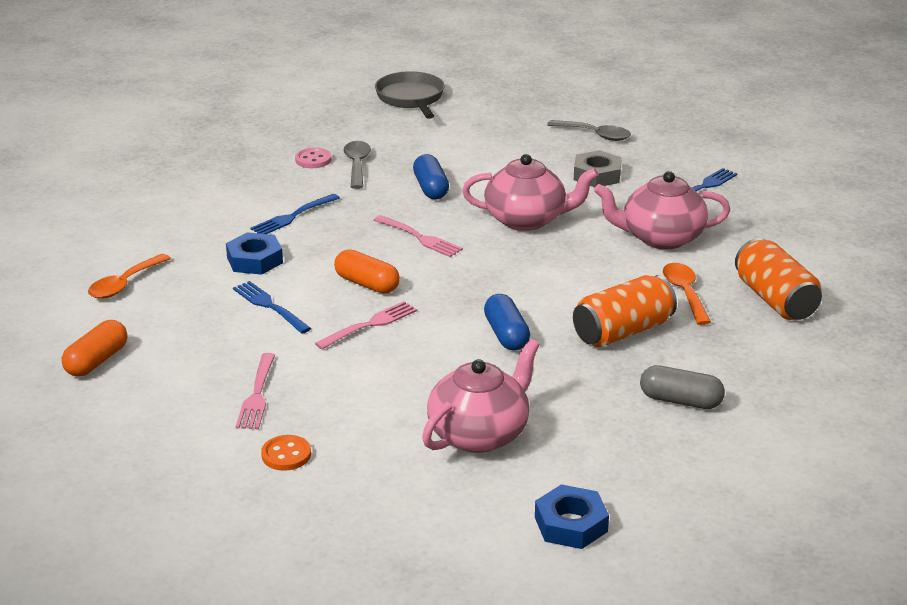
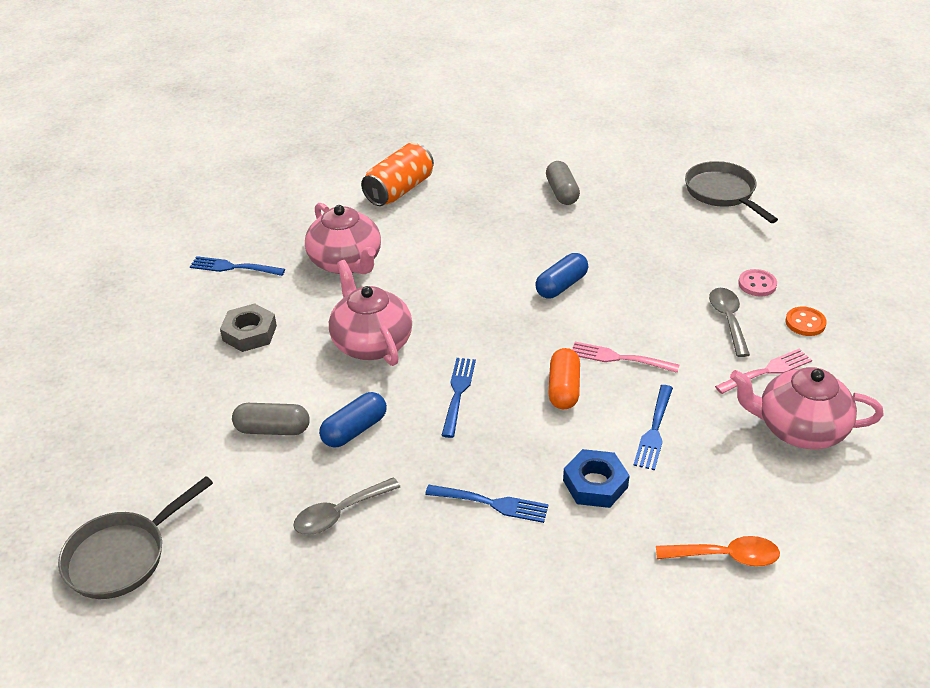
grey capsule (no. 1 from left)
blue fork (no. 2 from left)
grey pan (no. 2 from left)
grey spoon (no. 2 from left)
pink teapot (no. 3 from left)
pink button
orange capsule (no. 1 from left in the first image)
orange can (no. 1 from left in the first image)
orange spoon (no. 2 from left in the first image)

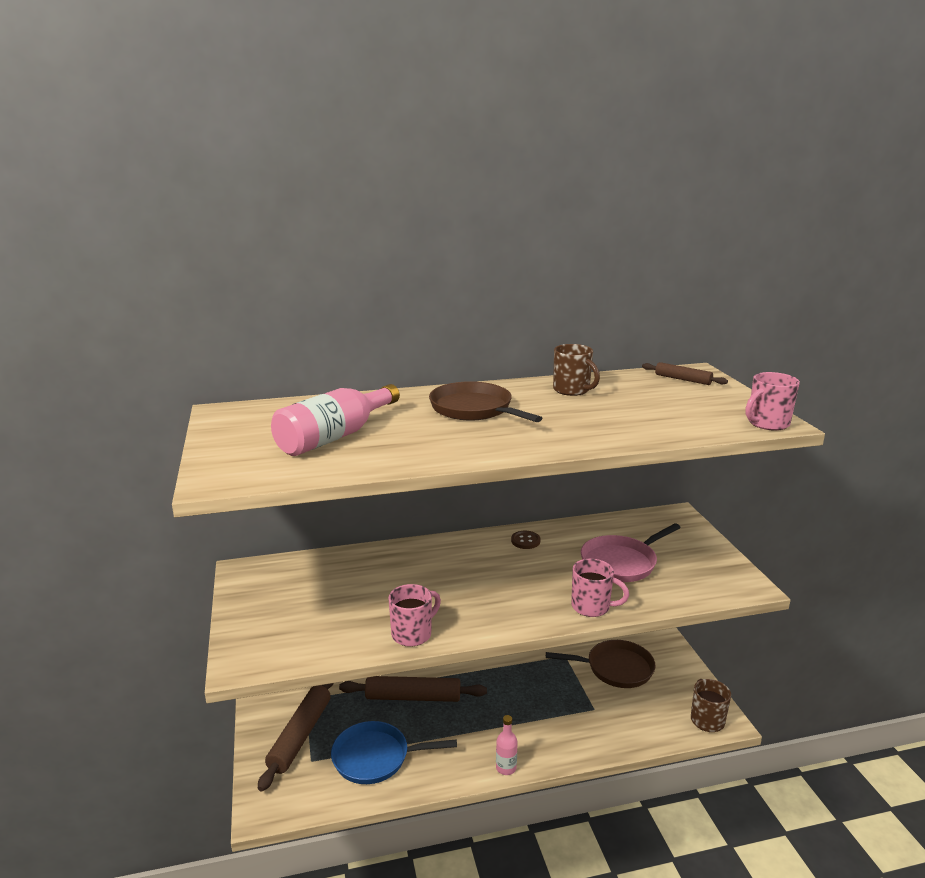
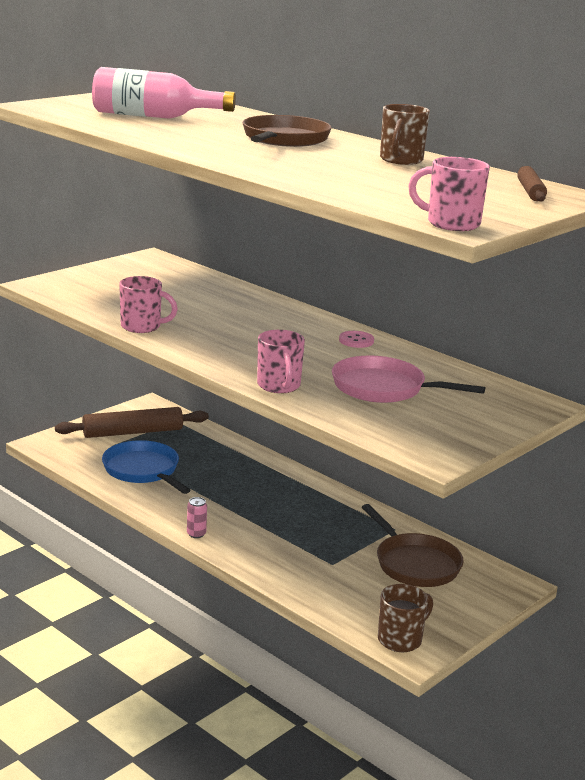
pink can
pink button
brown rolling pin (no. 2 from left in the first image)

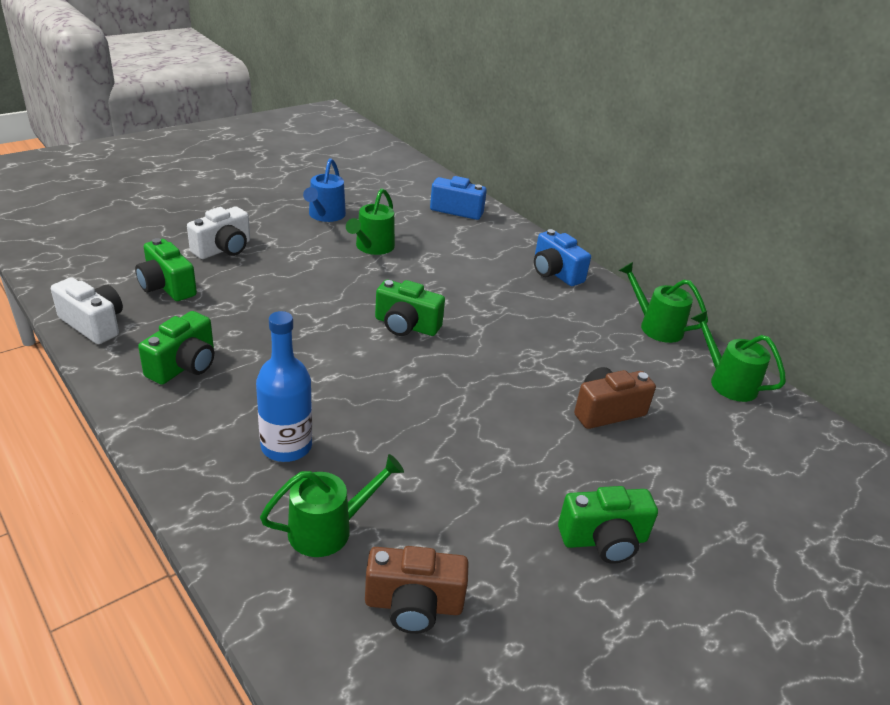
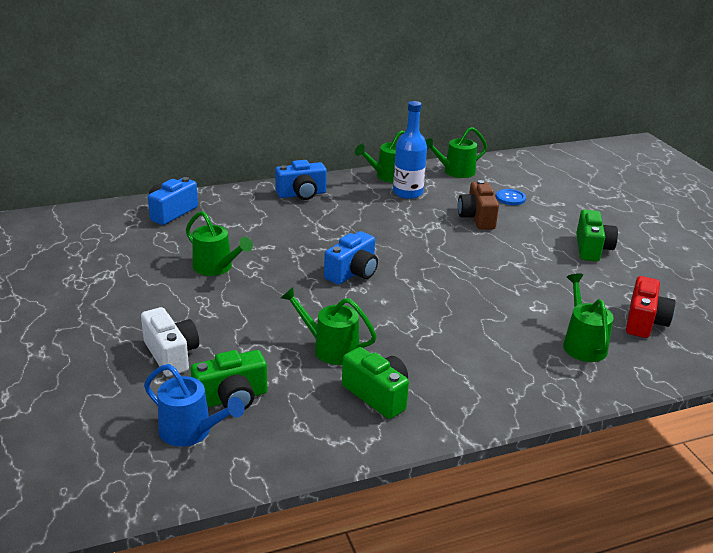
blue watering can
green watering can (no. 2 from left)
blue camera (no. 3 from left)
blue bottle
blue button
red camera
white camera (no. 1 from left in the first image)

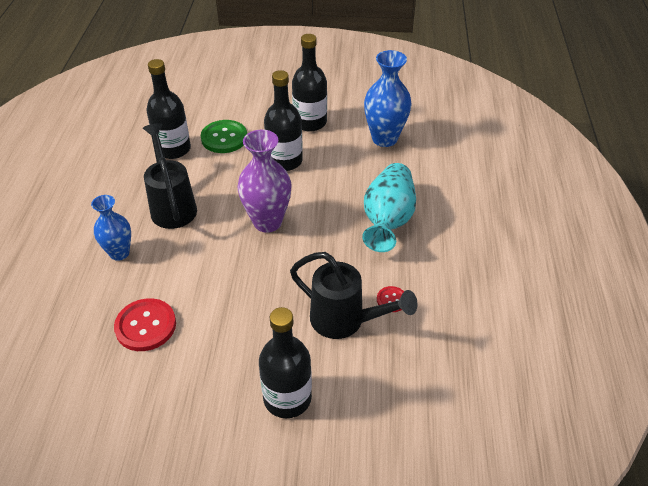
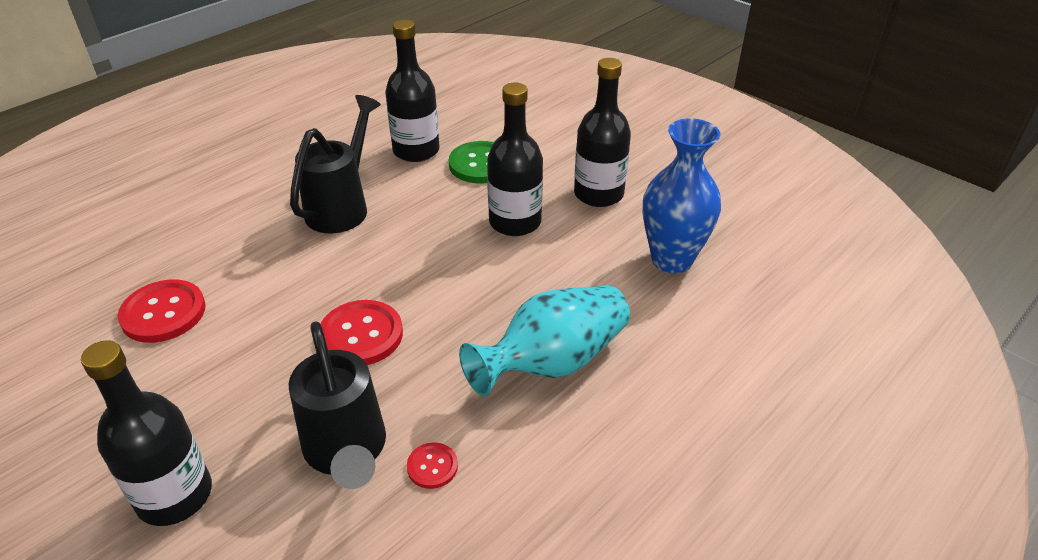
red button (no. 2 from left)
blue vase (no. 1 from left in the first image)
purple vase

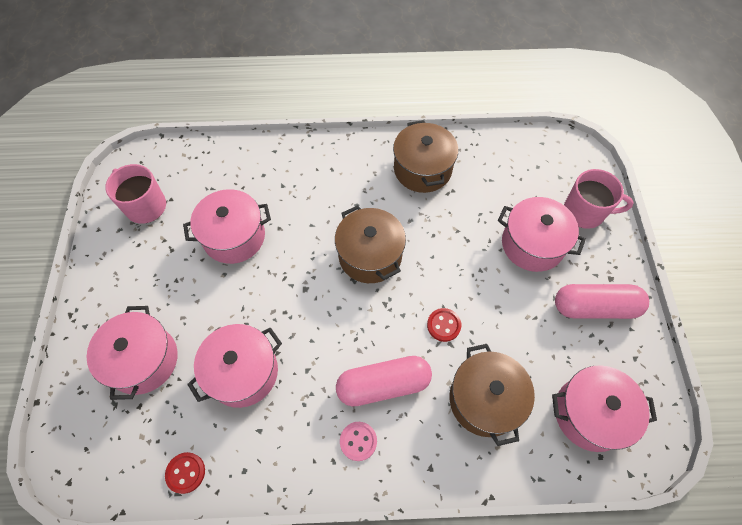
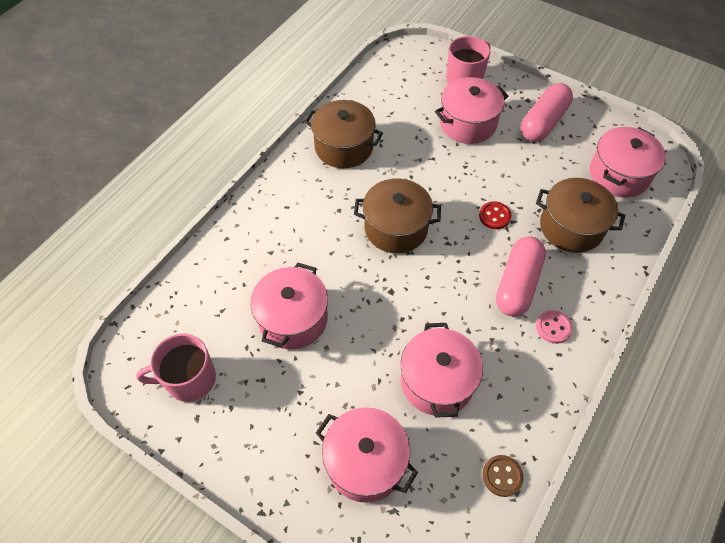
brown button

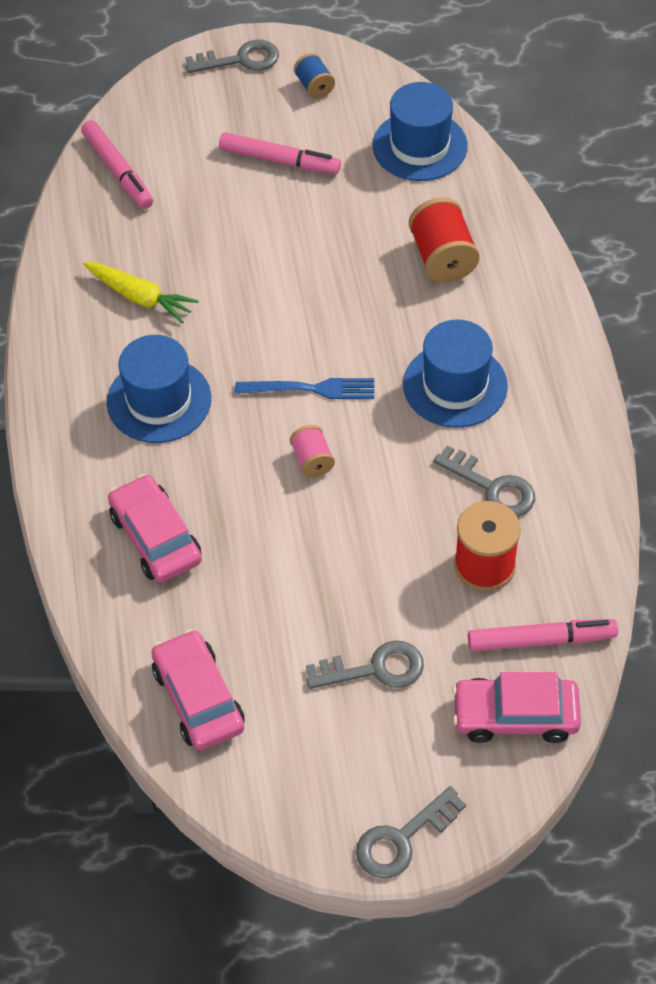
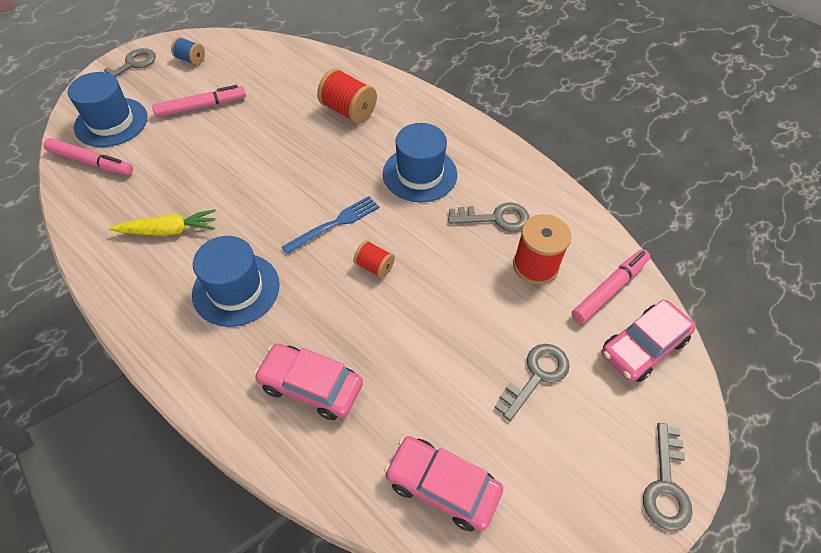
blue hat (no. 1 from left)
red spool (no. 2 from left)

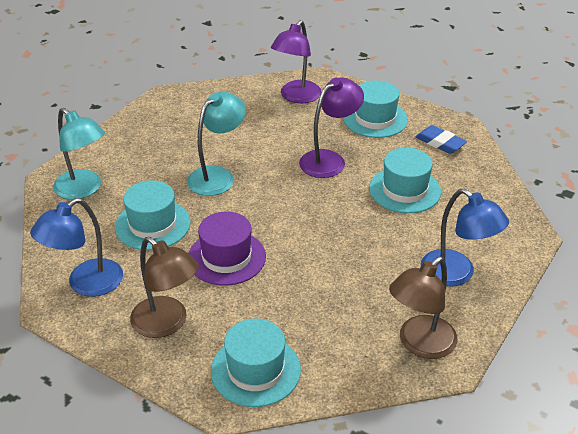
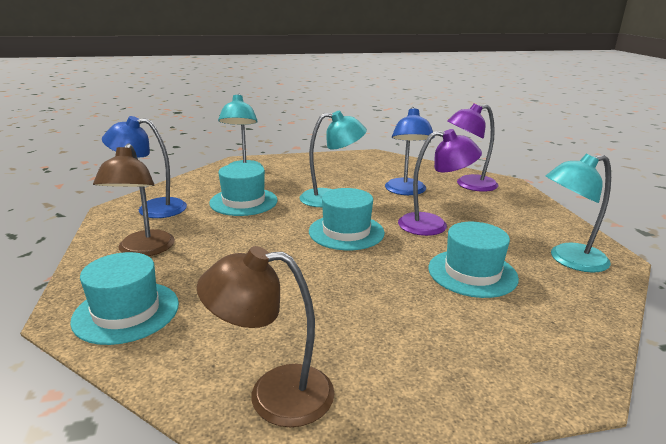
turquoise hat (no. 3 from left)
blue lamp (no. 2 from left)
turquoise lamp (no. 3 from left)
purple hat

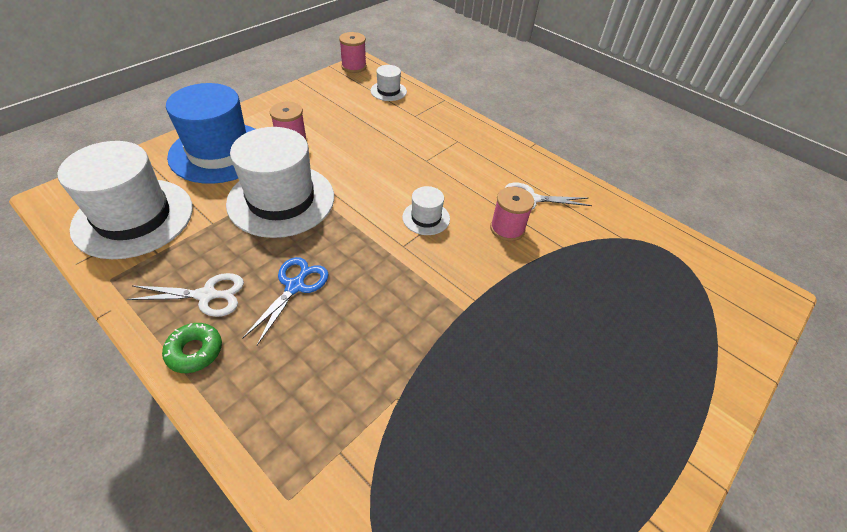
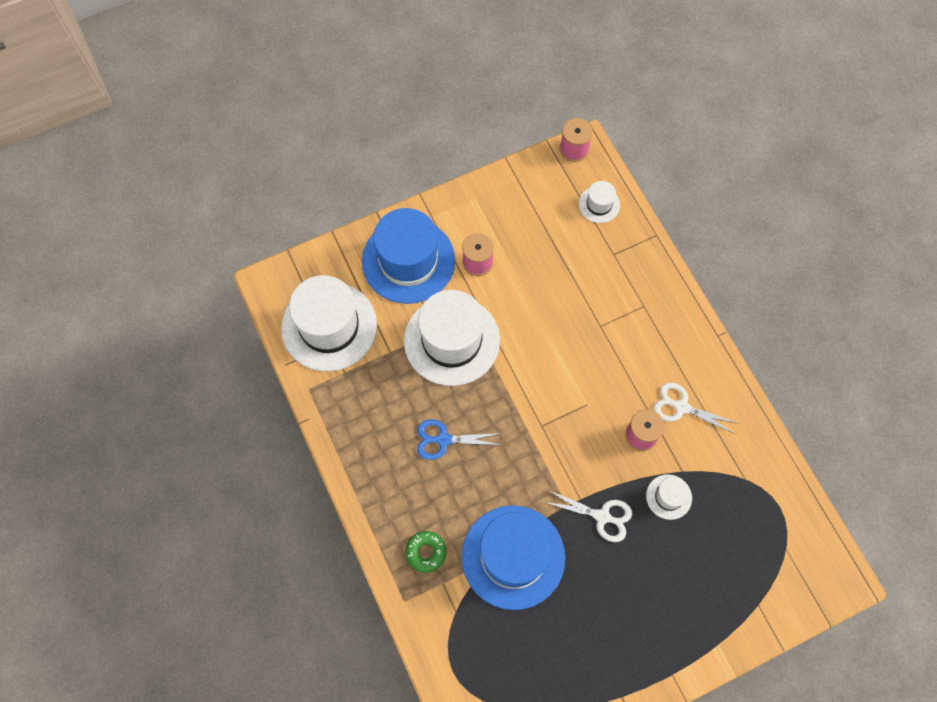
green donut
blue scissors
blue hat (no. 2 from left)
white scissors (no. 1 from left)
white hat (no. 4 from left)

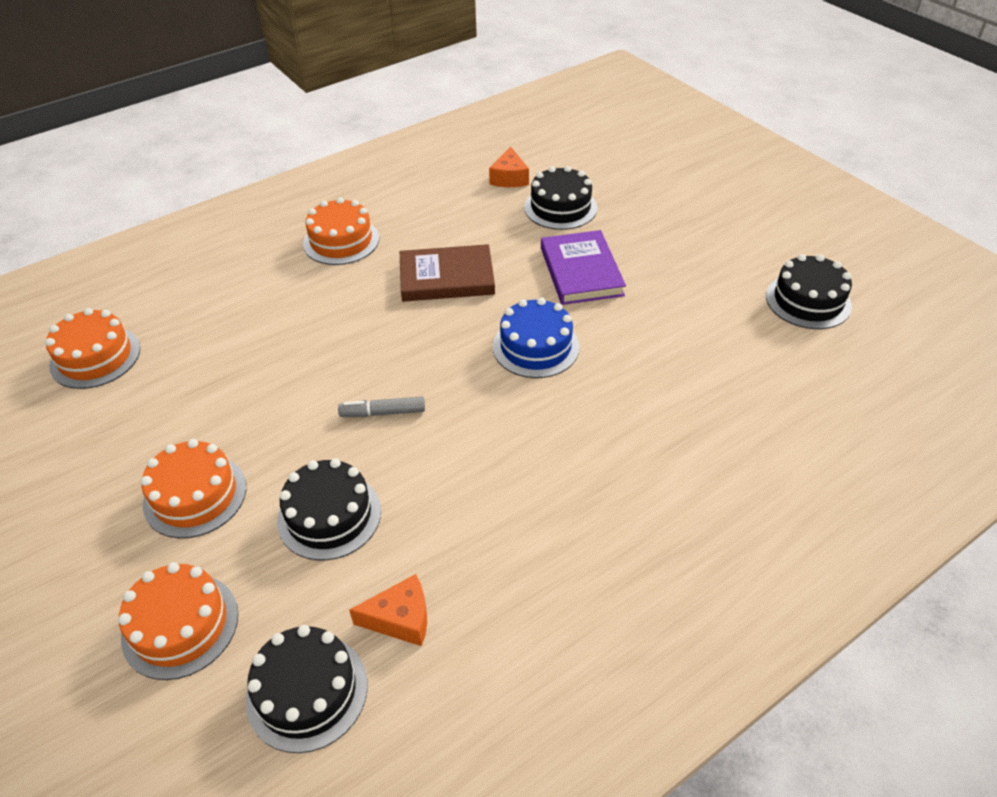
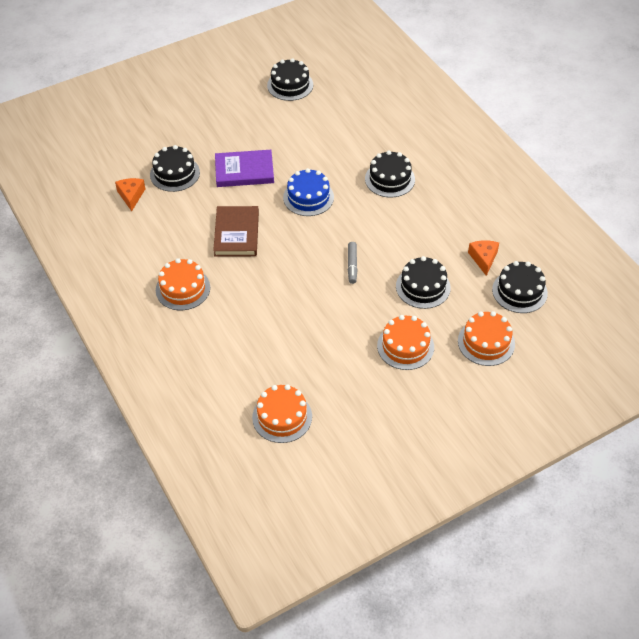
orange cheese (no. 1 from left)
black cake (no. 3 from left)

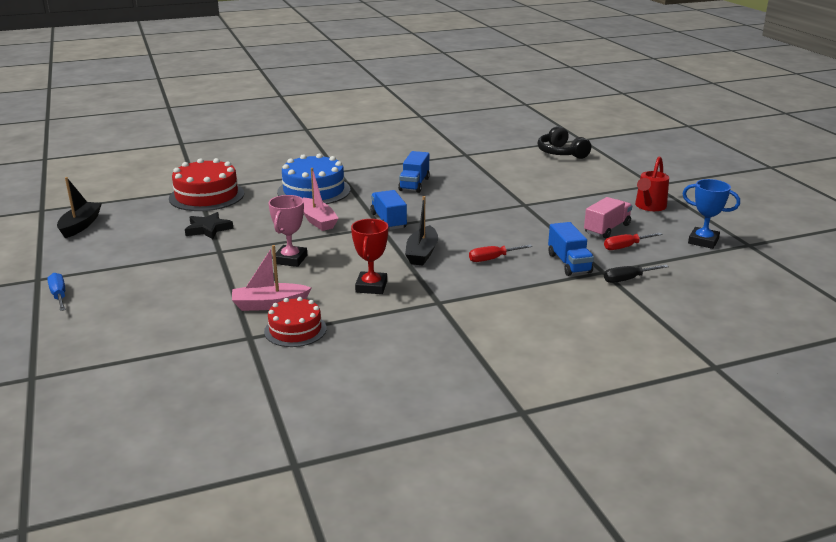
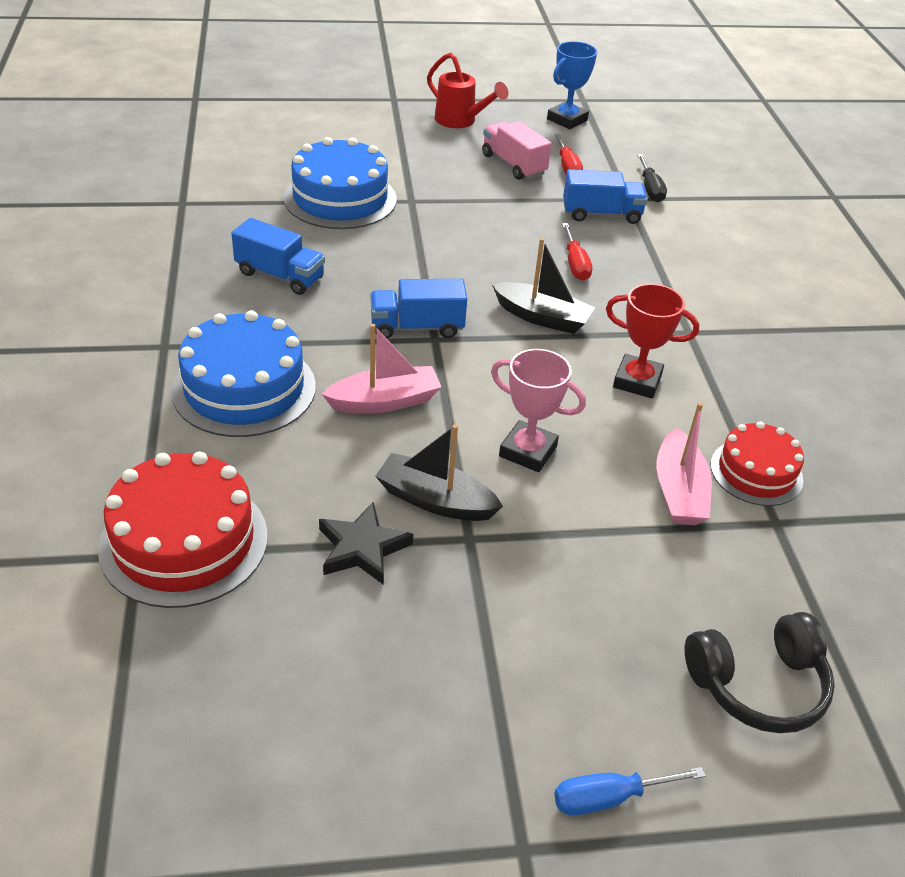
blue cake (no. 2 from left)
black boat (no. 1 from left)
black headphones

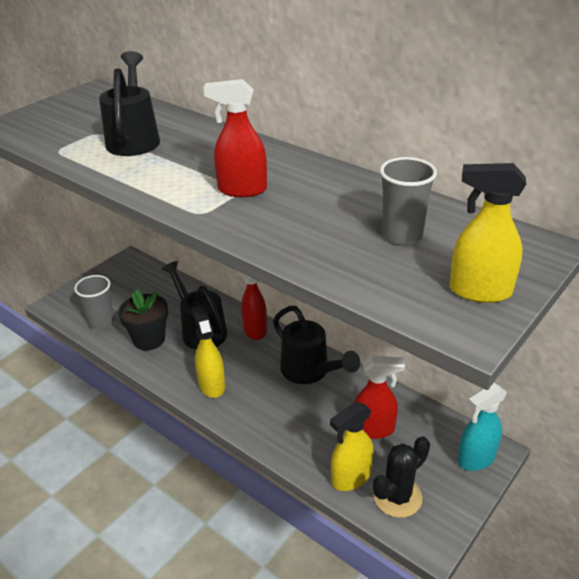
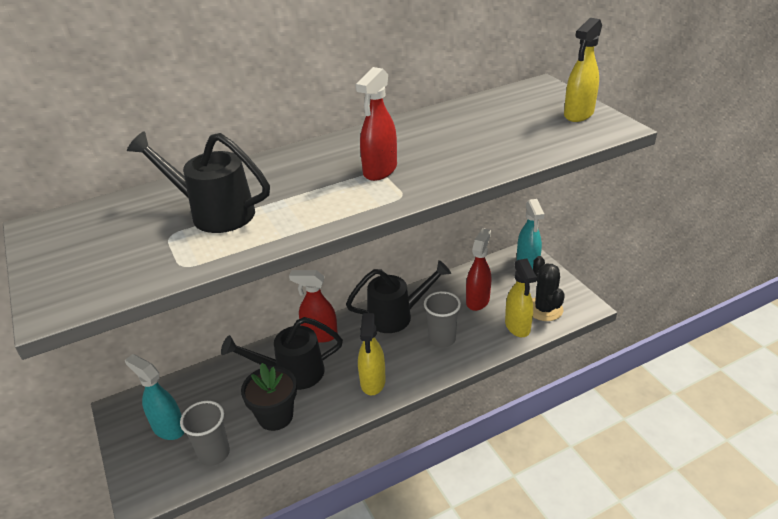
turquoise spray bottle (no. 1 from left)
yellow spray bottle (no. 1 from left)
grey cup (no. 2 from left)

